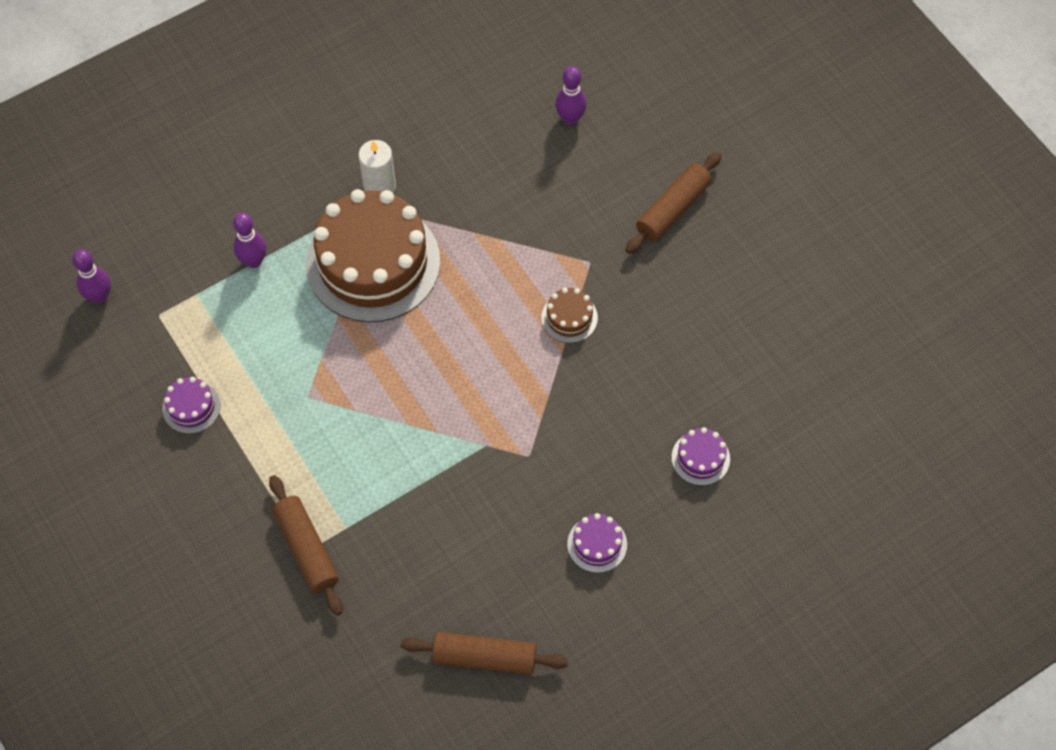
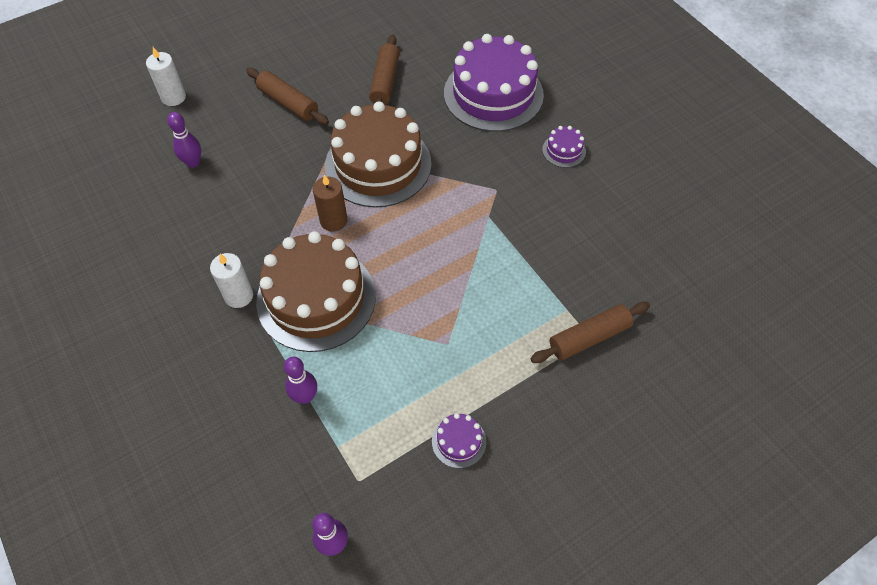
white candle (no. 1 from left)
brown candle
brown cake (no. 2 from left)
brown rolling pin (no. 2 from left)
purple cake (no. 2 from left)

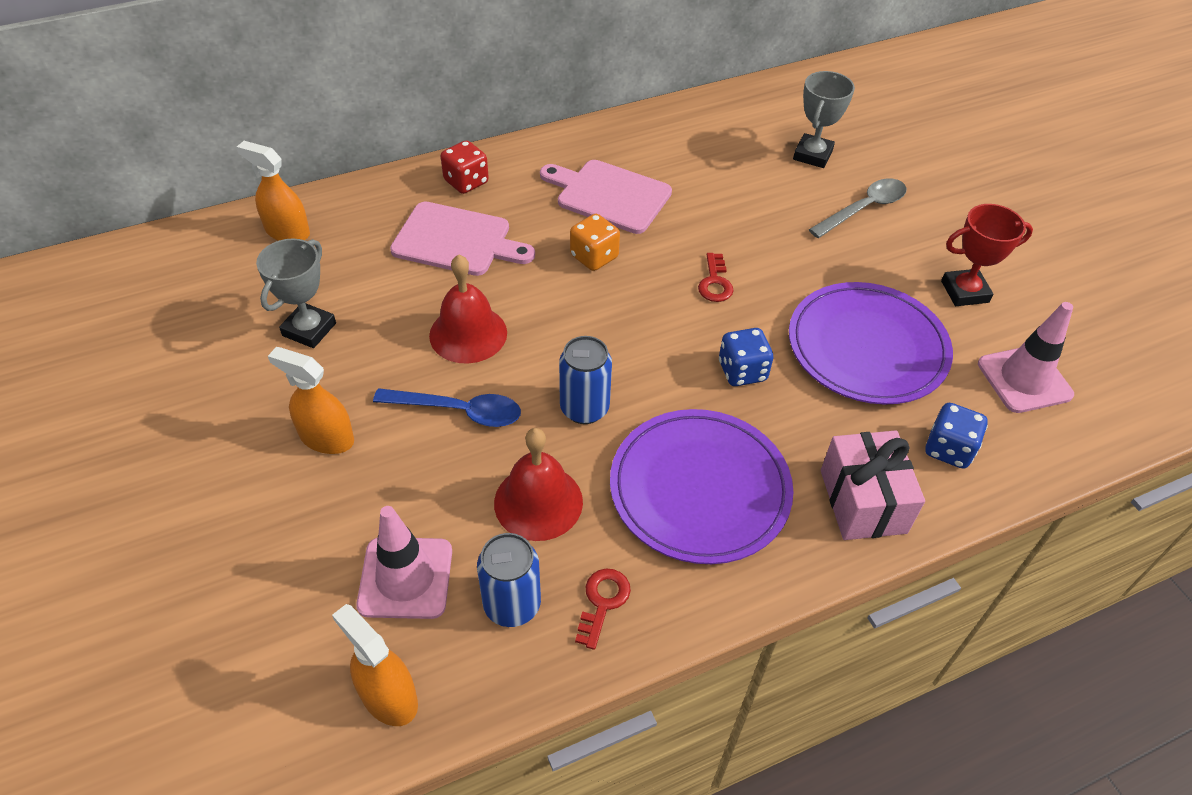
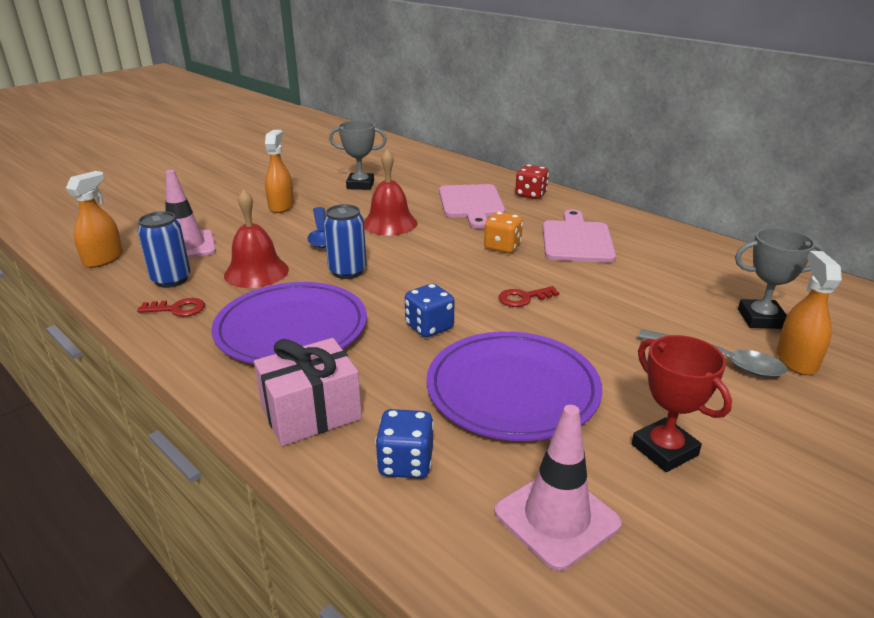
orange spray bottle (no. 3 from left)

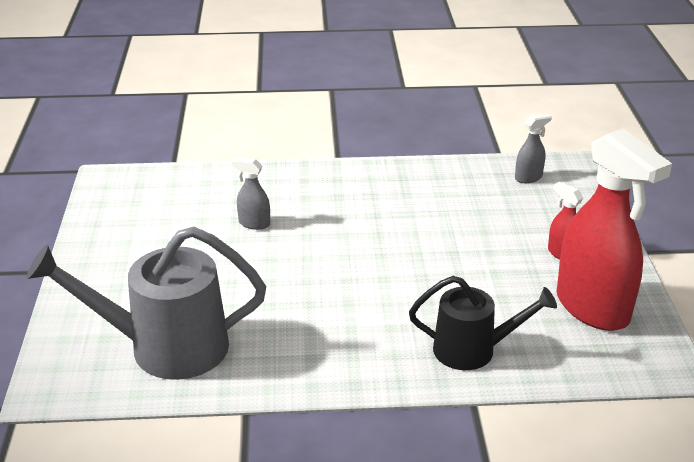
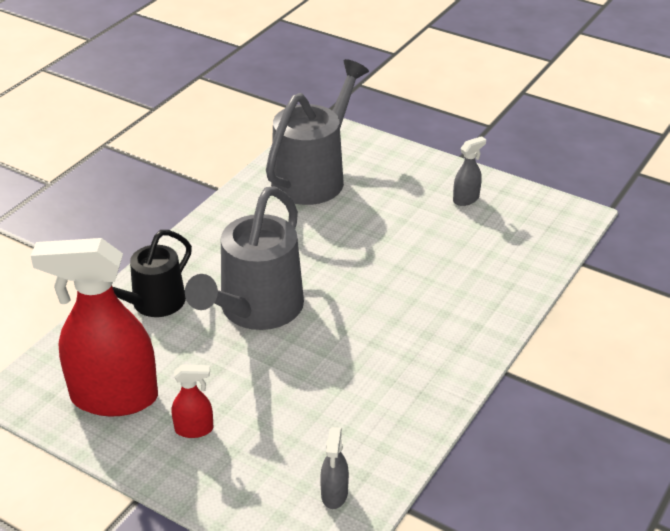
grey watering can (no. 1 from left)
grey spray bottle (no. 2 from left)

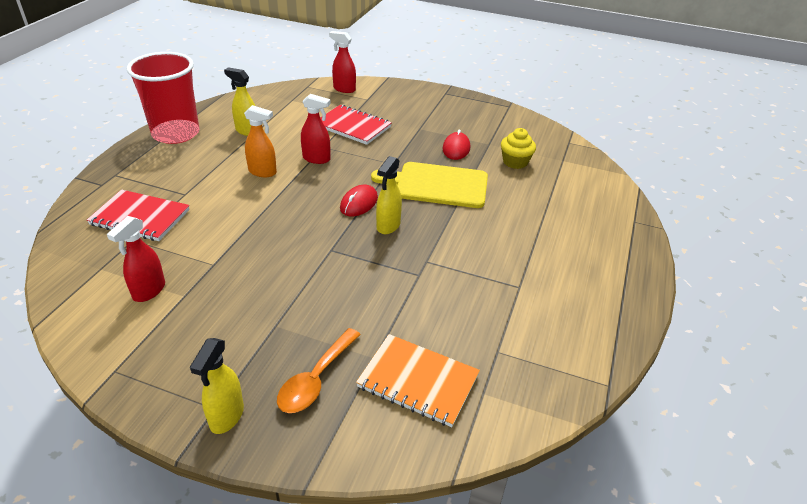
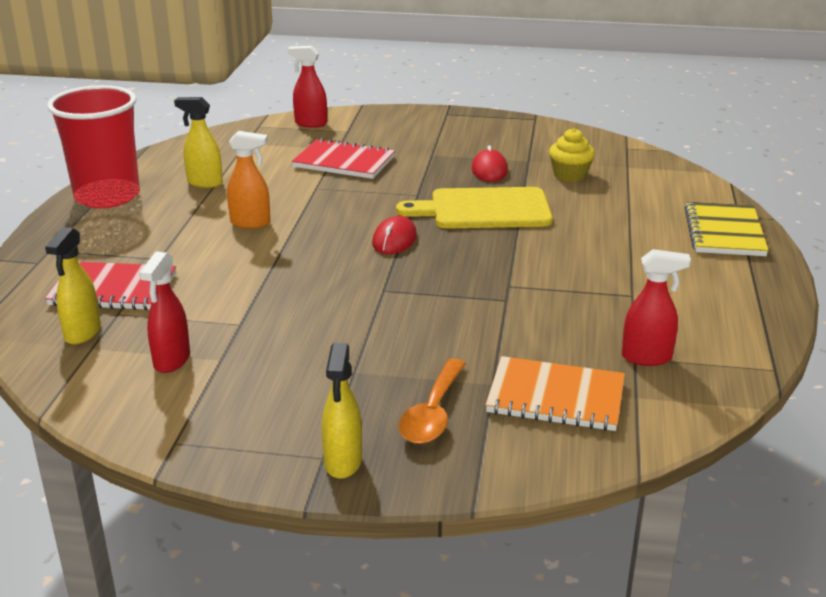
yellow spray bottle (no. 1 from left)
red spray bottle (no. 3 from left)
yellow notebook

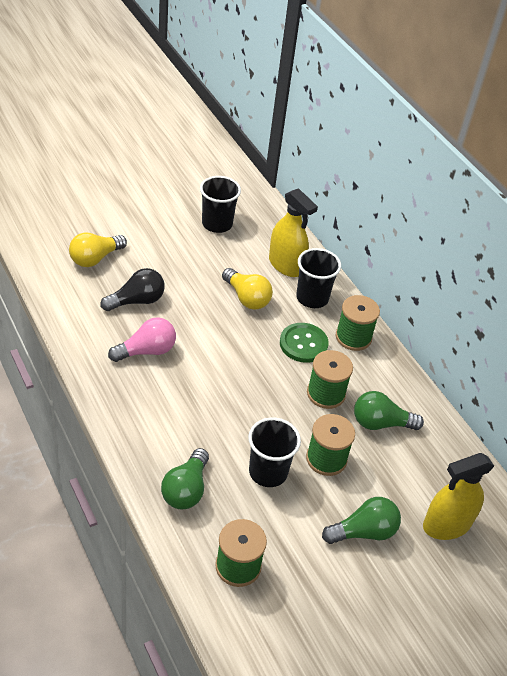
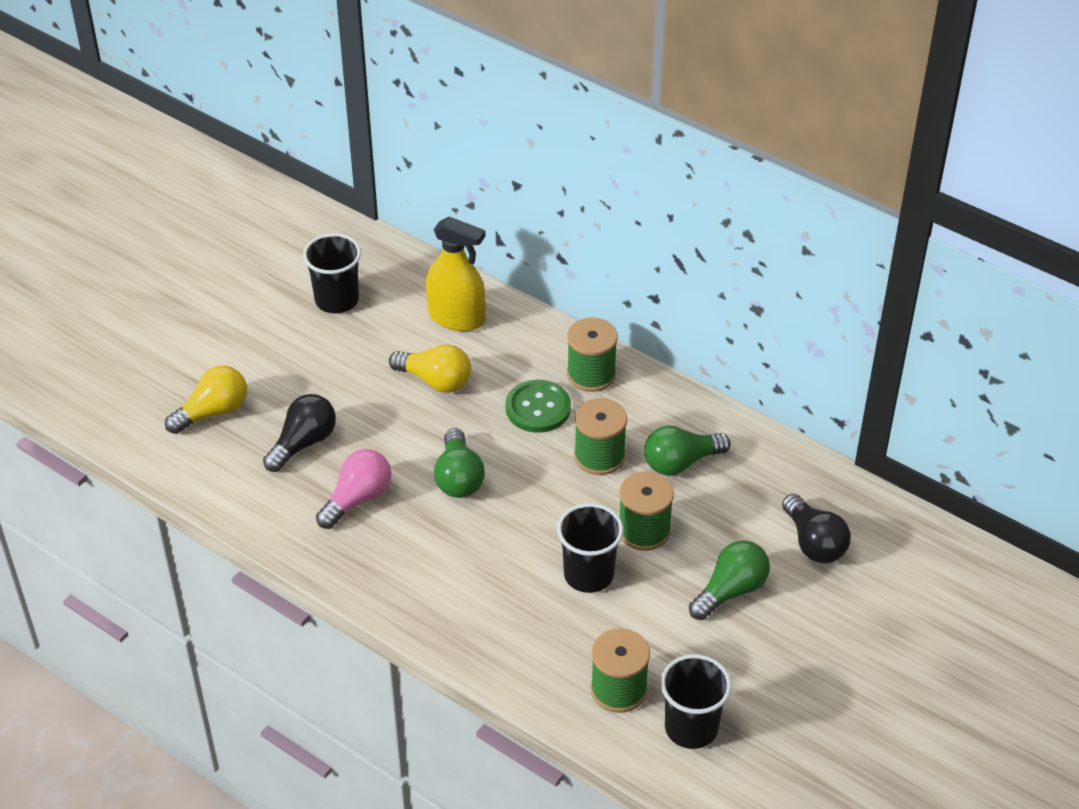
yellow light bulb (no. 1 from left)
green light bulb (no. 1 from left)
black cup (no. 3 from left)
black light bulb (no. 2 from left)

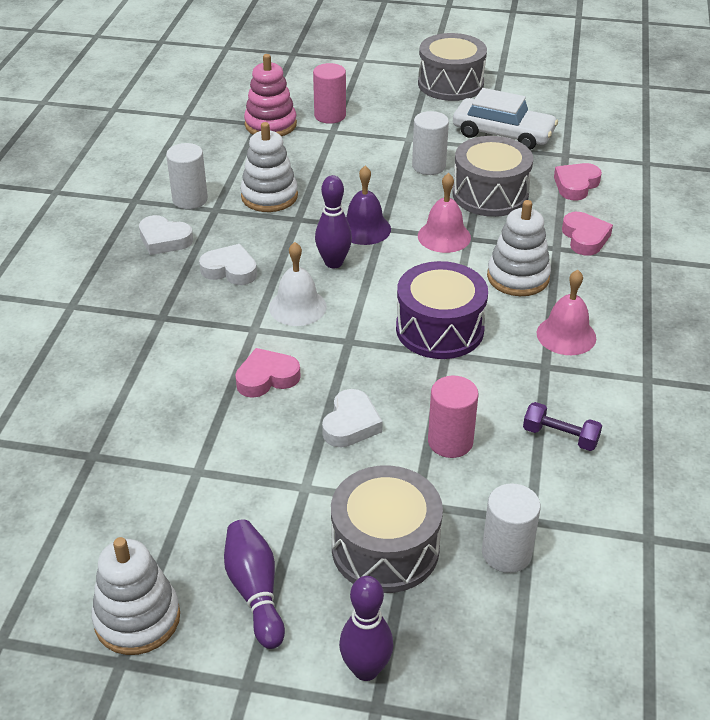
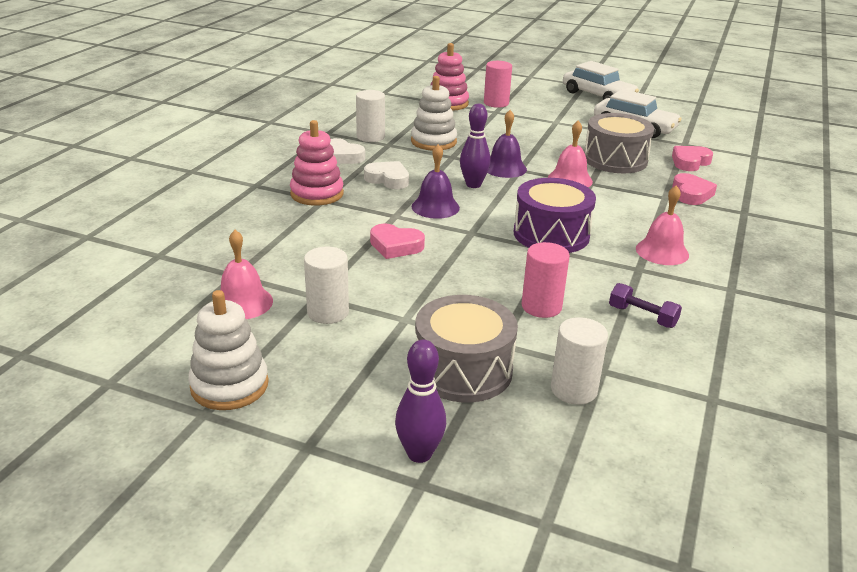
pink bell (no. 1 from left)
pink stacking toy (no. 1 from left)
white cylinder (no. 1 from left)
pink heart (no. 1 from left)
purple bell (no. 1 from left)
white car (no. 1 from left)
purple bowling pin (no. 1 from left in the first image)
white heart (no. 3 from left in the first image)
white stacking toy (no. 3 from left in the first image)

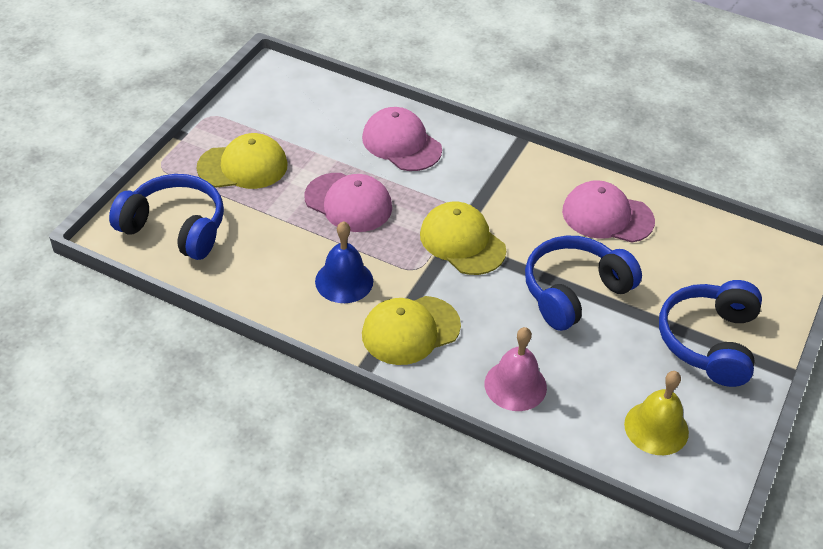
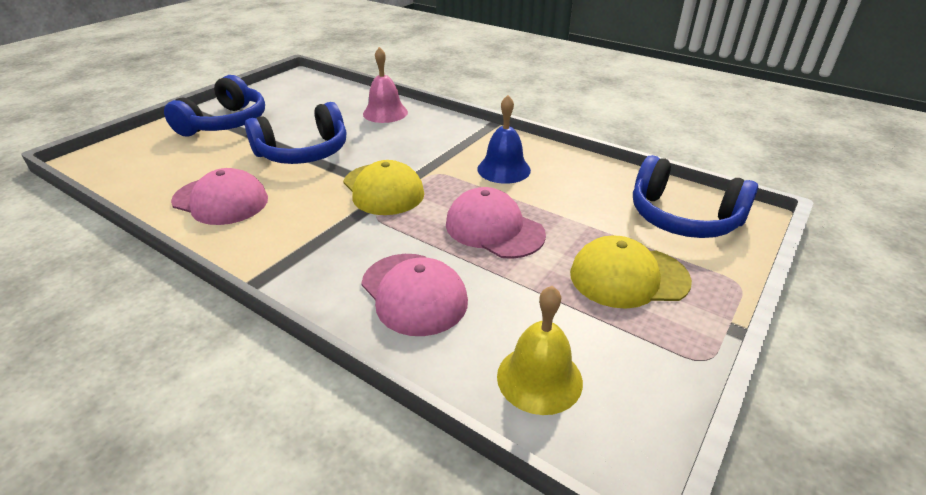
yellow bell
yellow cap (no. 2 from left in the first image)

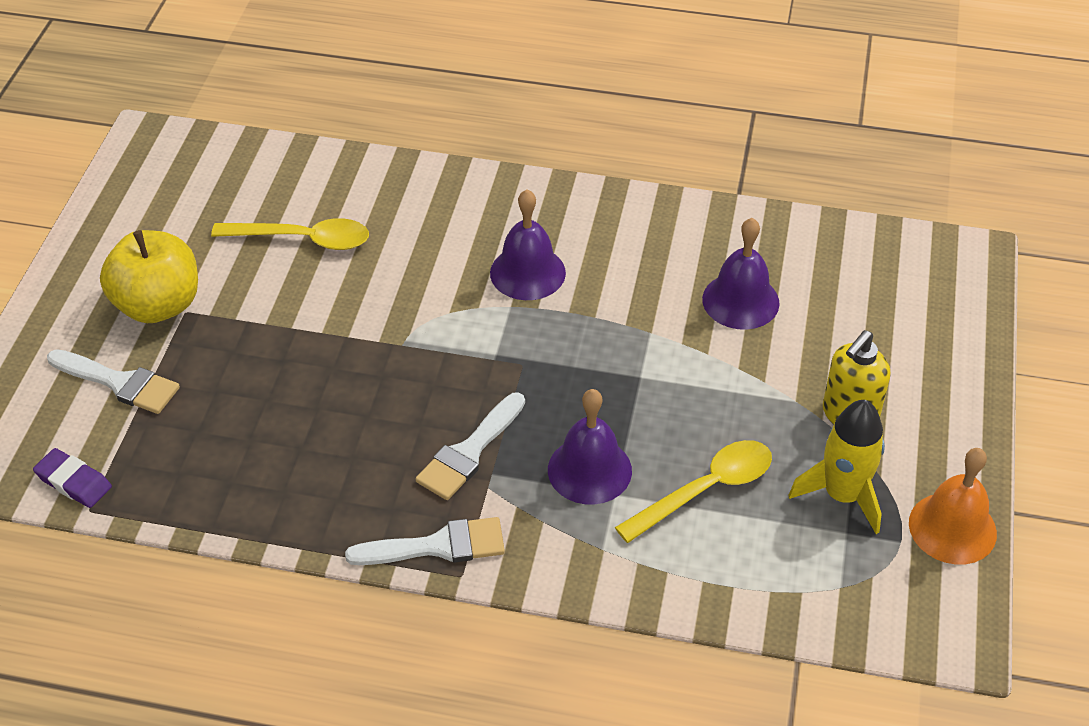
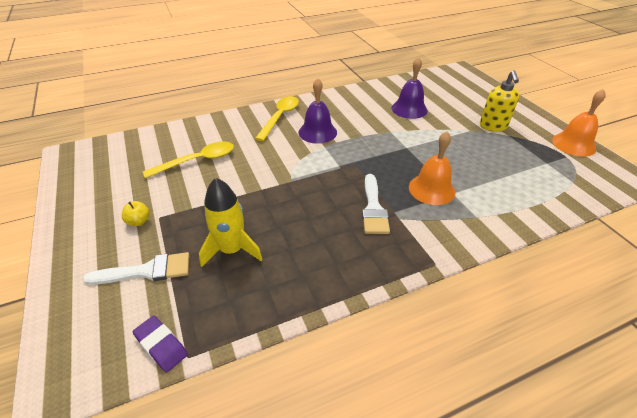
yellow apple
purple eraser
yellow rocket
yellow spoon (no. 2 from left)
orange bell (no. 1 from left)
white brush (no. 2 from left in the first image)

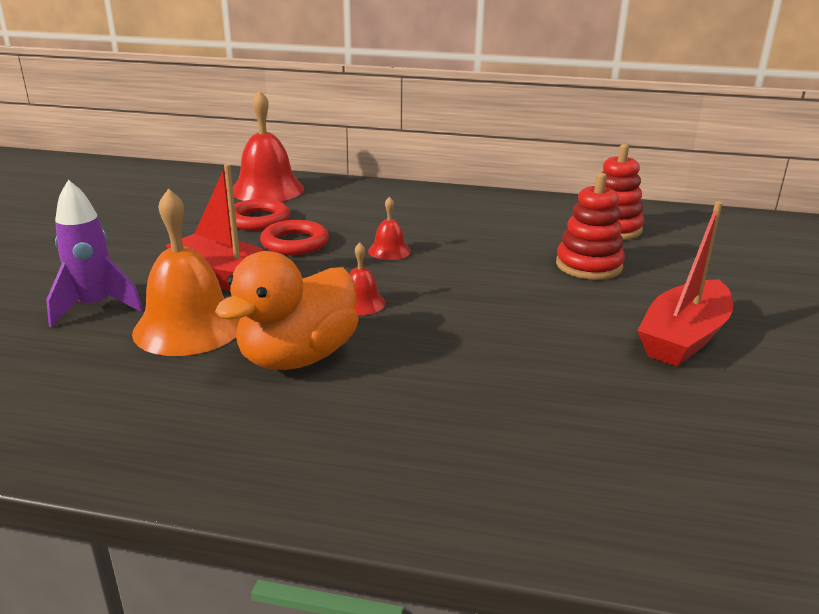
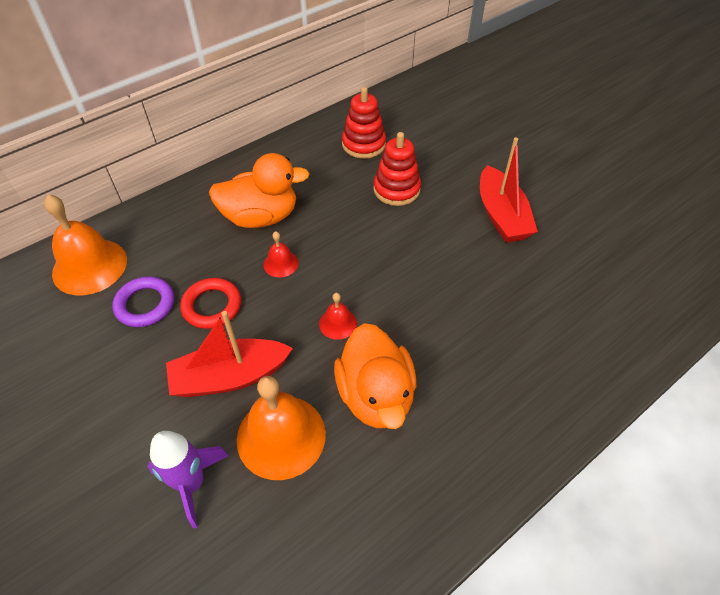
orange bell (no. 1 from left)
purple ring
orange duck (no. 1 from left)

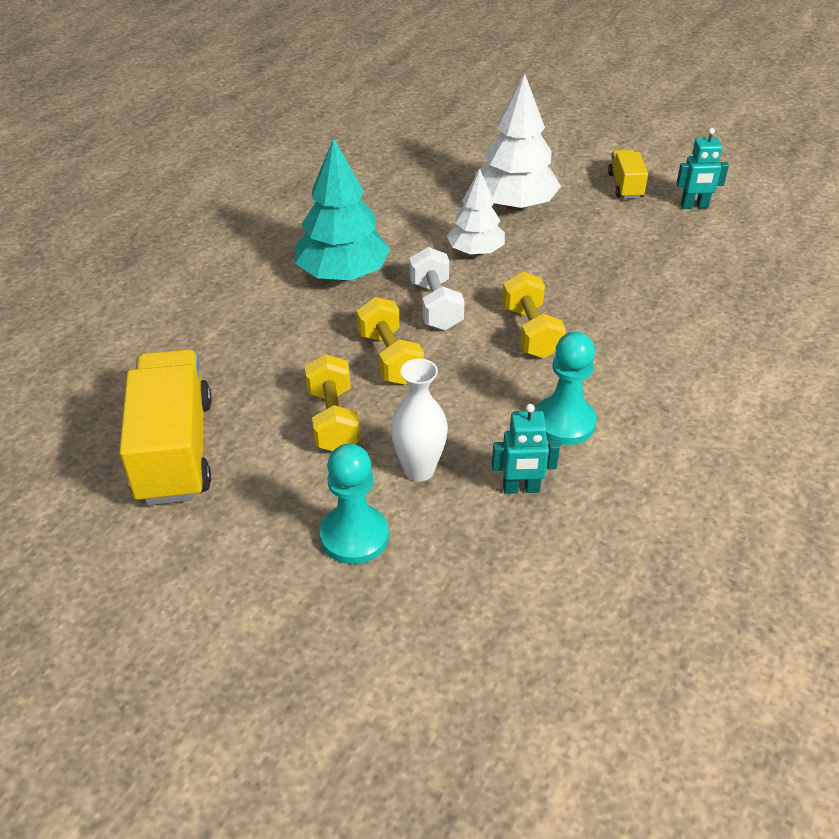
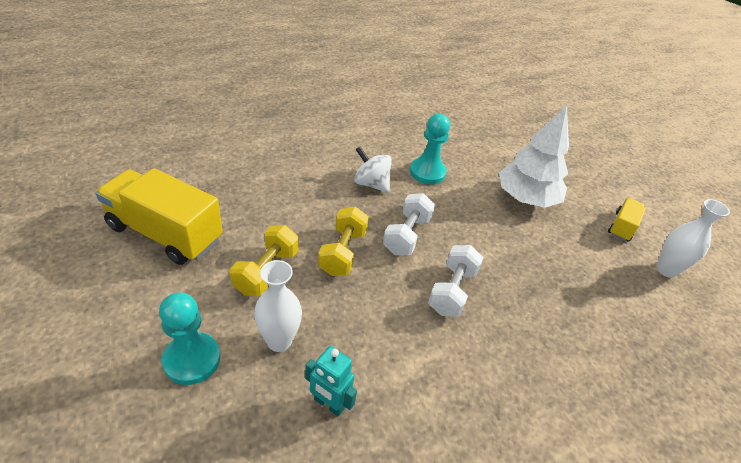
yellow truck (no. 1 from left)
white spinning top
turquoise pawn (no. 2 from left)
white dumbbell (no. 2 from left)
white vase (no. 2 from left)
white tree (no. 1 from left in the first image)

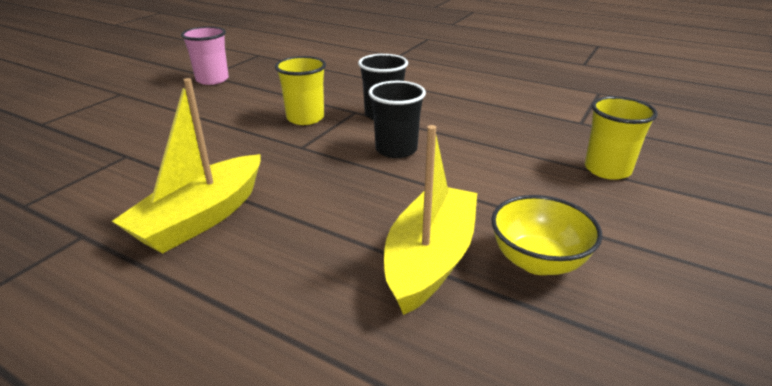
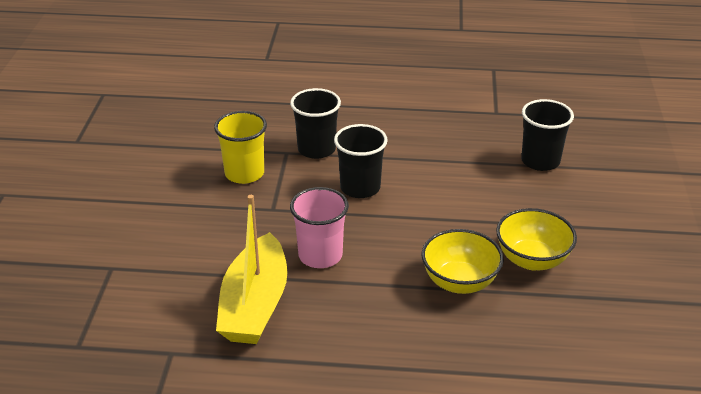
pink cup
yellow bowl (no. 1 from left)
black cup (no. 3 from left)

